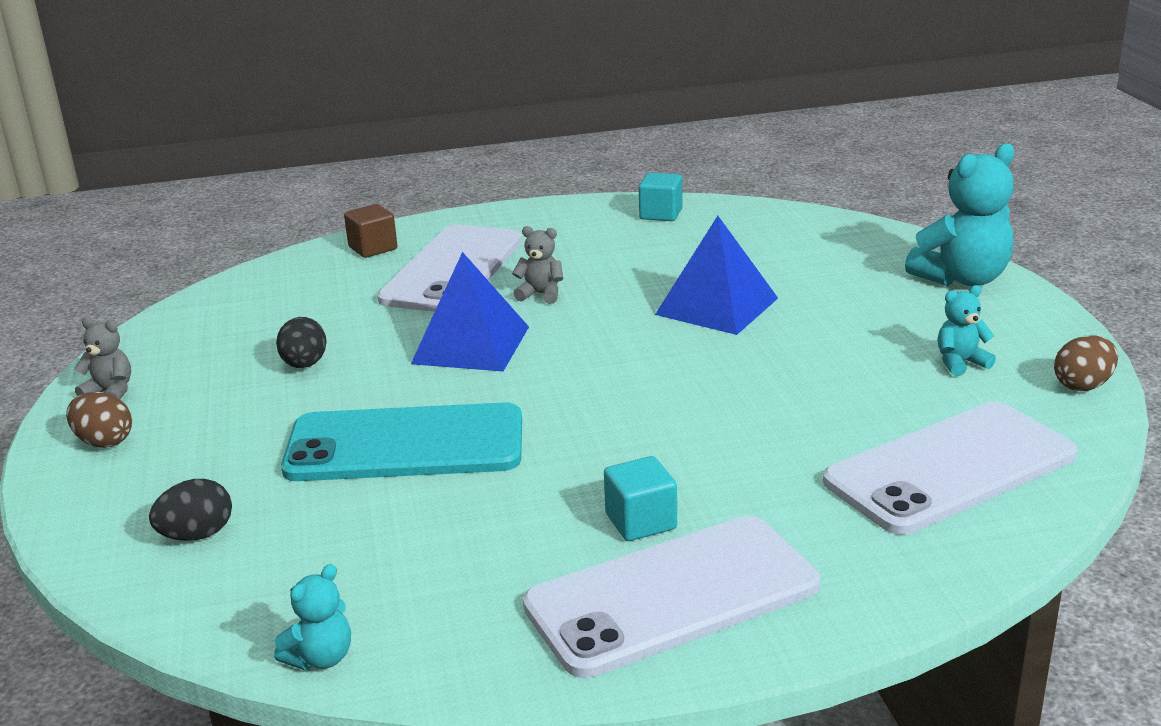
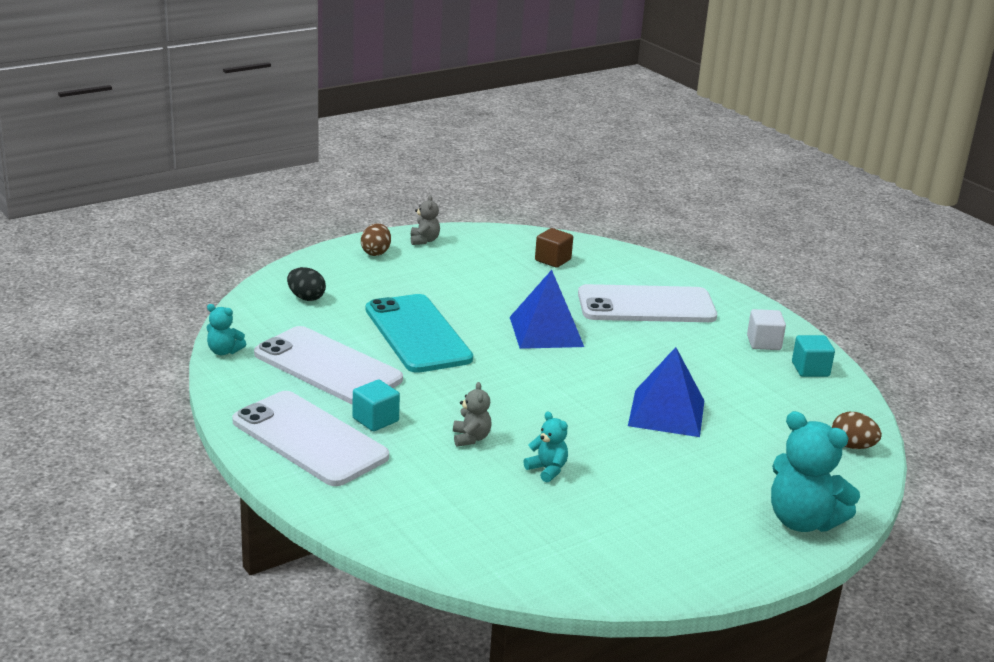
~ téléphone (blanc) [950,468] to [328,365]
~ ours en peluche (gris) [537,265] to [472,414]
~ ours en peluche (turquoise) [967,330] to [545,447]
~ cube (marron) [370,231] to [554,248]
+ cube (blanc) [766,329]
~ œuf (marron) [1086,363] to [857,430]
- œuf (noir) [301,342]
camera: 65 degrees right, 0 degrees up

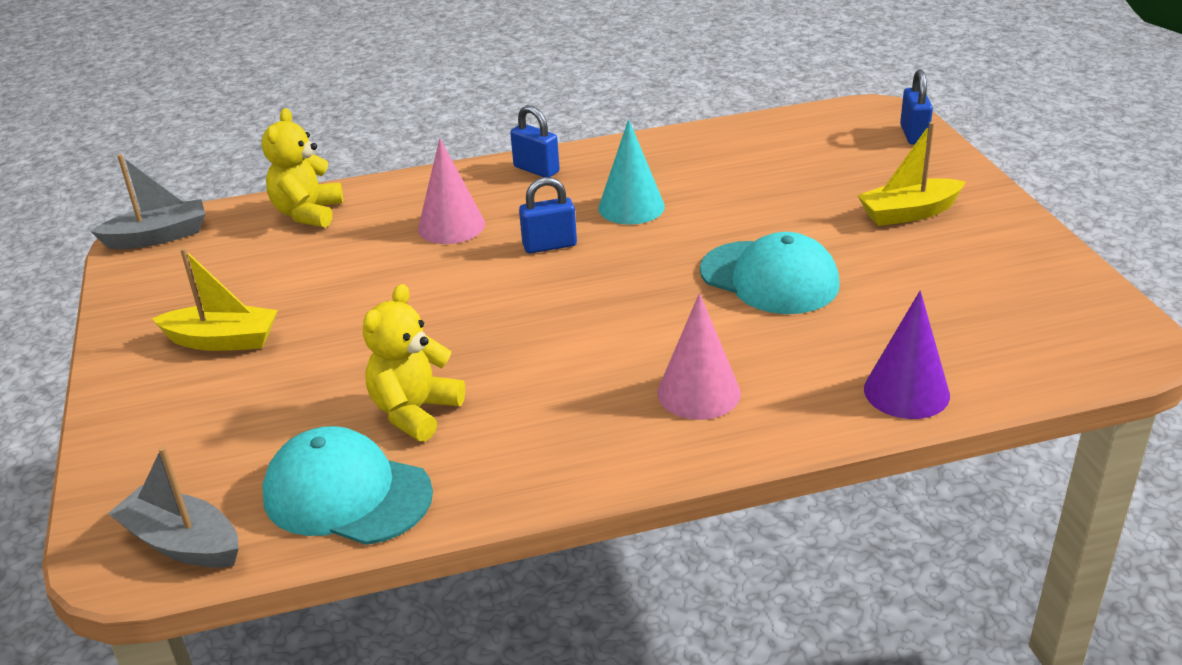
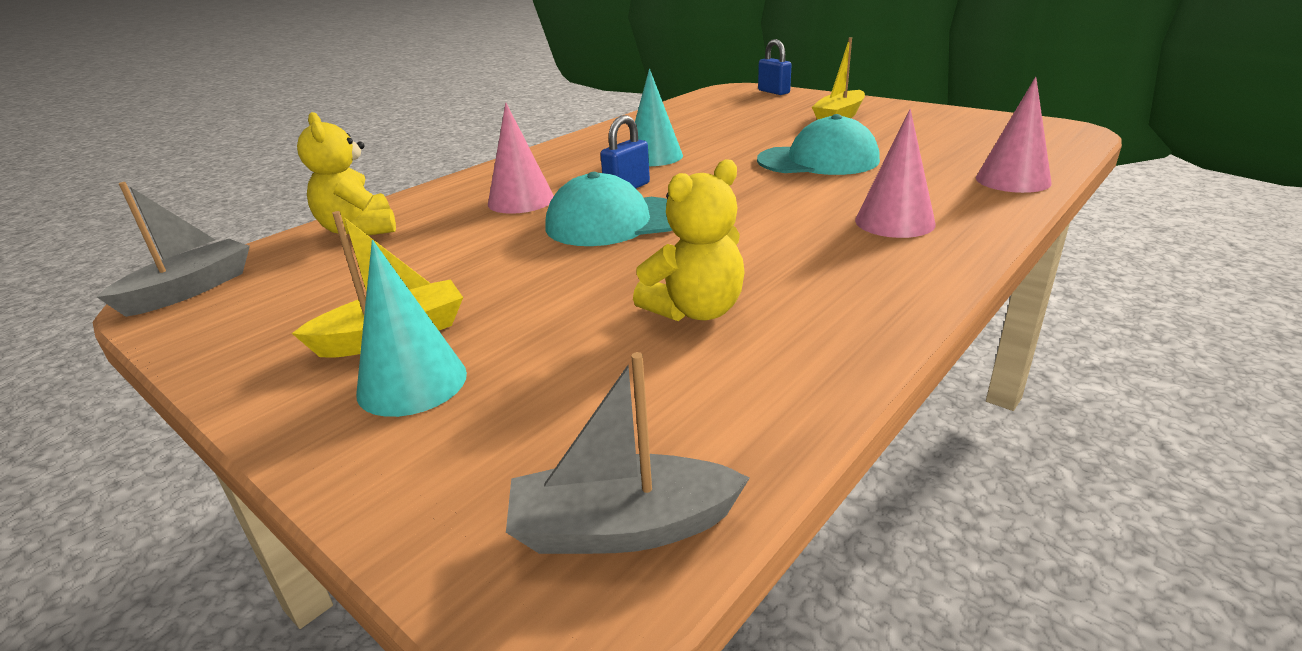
+ cône (turquoise) [411,328]
~ casquette (turquoise) [348,485] to [609,209]
~ ours en peluche (jaune) [414,363] = [689,240] 120 degrees counterclockwise
~ cône (violet) [907,355] to cône (rose) [1014,135]
- cadenas (bleu) [535,141]
camera: 35 degrees left, 5 degrees down

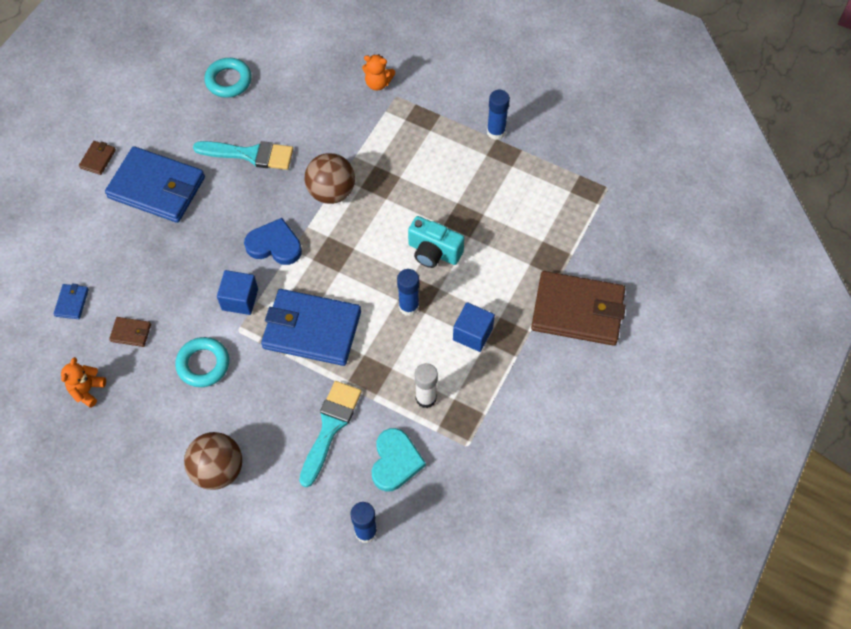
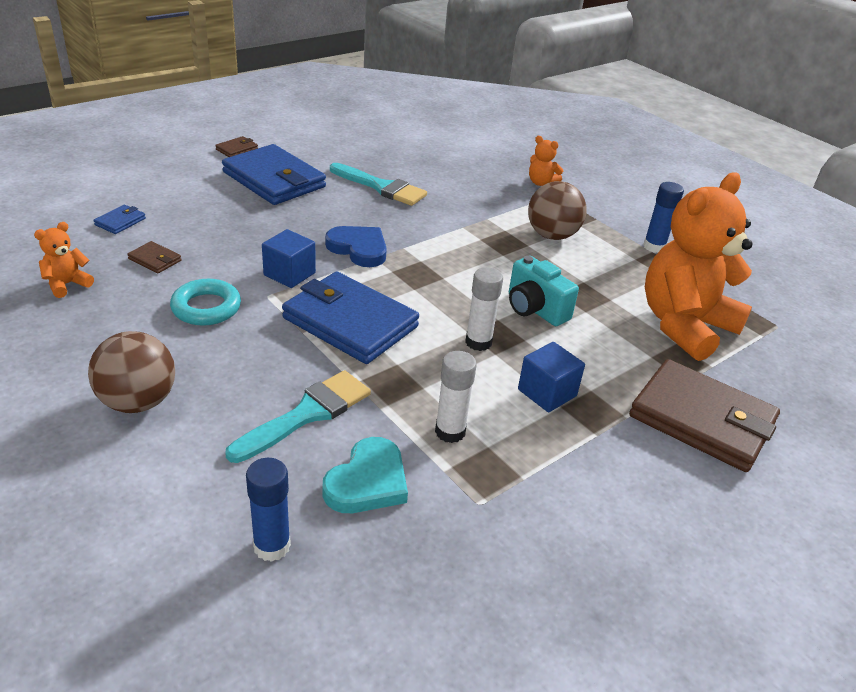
~ bâton de colle (bleu) [408,292] to bâton de colle (blanc) [484,309]
~ balle (marron) [330,178] to [557,210]
+ ours en peluche (orange) [699,266]
- anneau (turquoise) [228,78]
camera: 20 degrees right, 25 degrees down

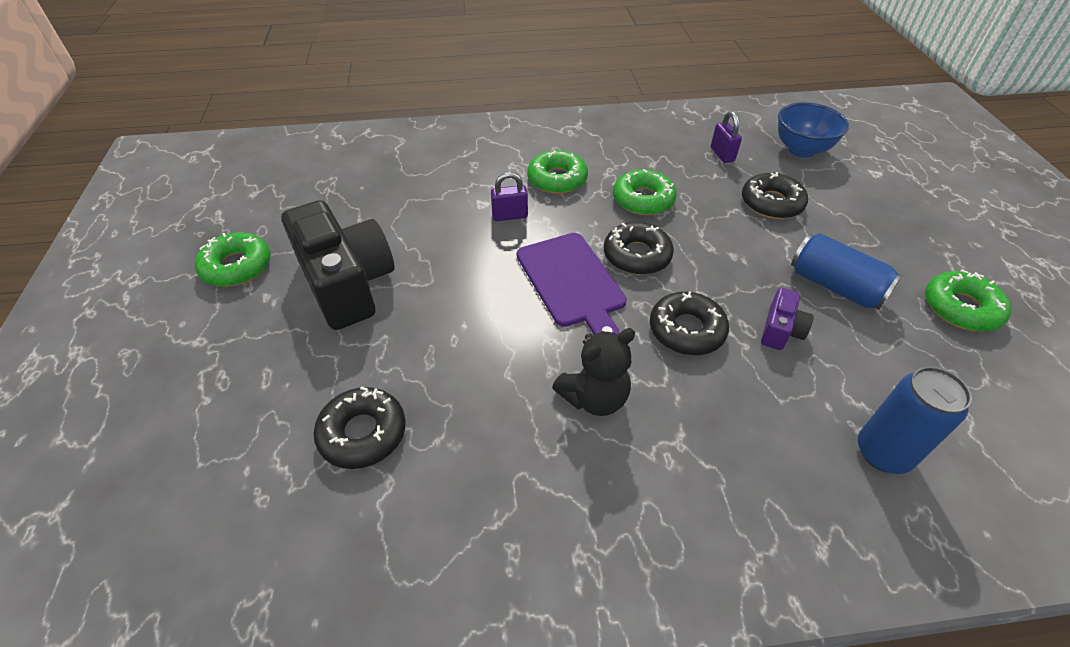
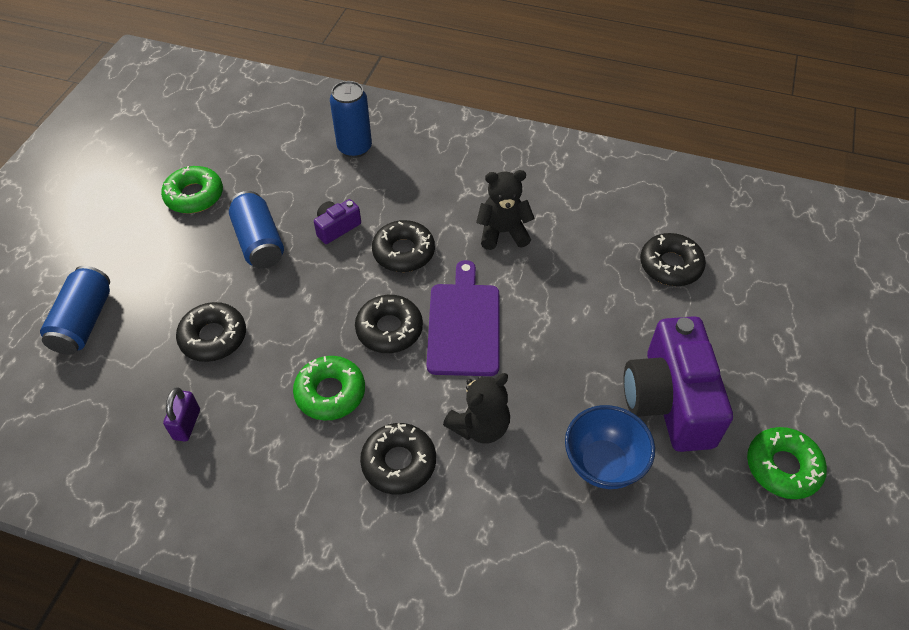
+ canette (bleu) [75,310]
~ beignet (vert) [557,172] to beignet (noir) [398,459]
~ cadenas (violet) [509,196] to ours en peluche (noir) [476,408]
~ bol (bleu) [813,130] to [610,447]
~ appareil photo (noir) [337,265] to appareil photo (violet) [678,384]
camera: 155 degrees left, 5 degrees up

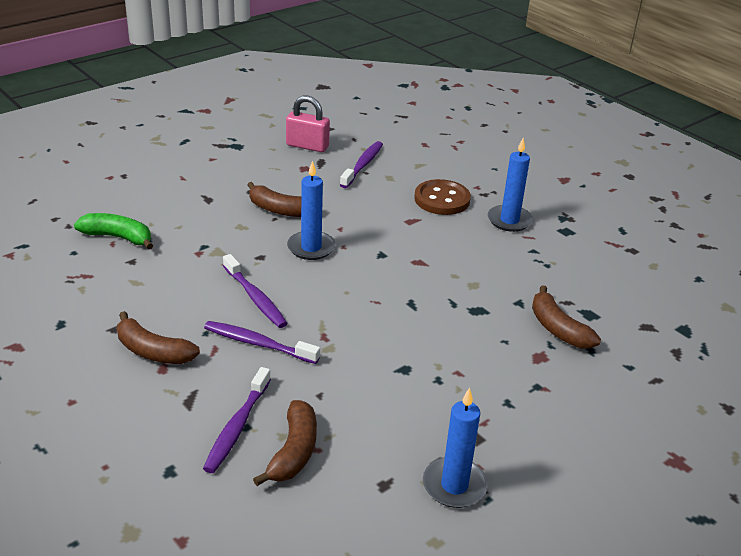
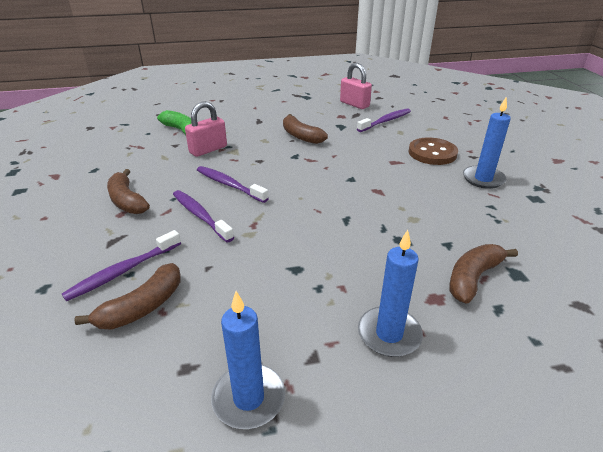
+ cadenas (rose) [206,129]
~ brosse à dents (violet) [255,291] = [233,184] 135 degrees clockwise
~ bougie (bleu) [311,210] to [390,293]
~ banane (marron) [566,317] = [483,273] 45 degrees clockwise
camera: 30 degrees right, 0 degrees up

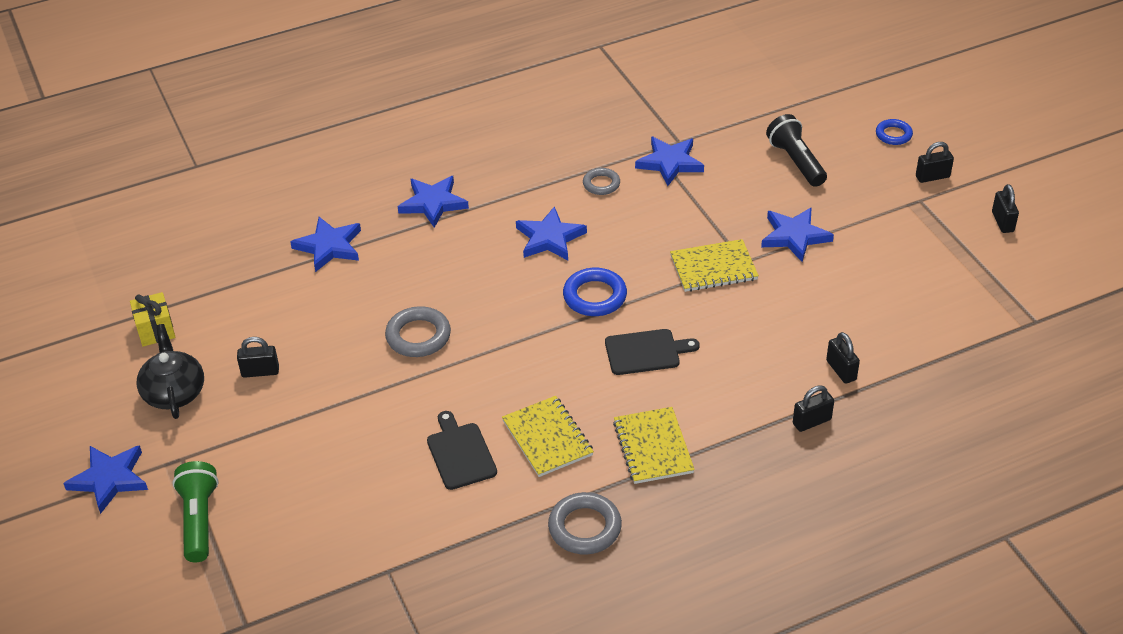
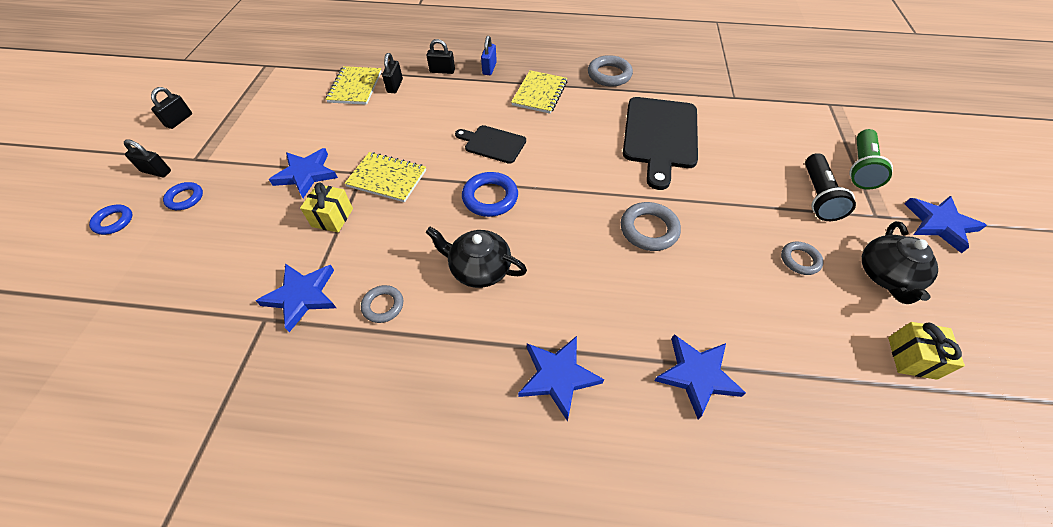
+ anneau (bleu) [183,196]
+ cadeau (jaune) [326,207]
~ carnet (jaune) [548,436] to [354,85]
~ étoile (bleu) [551,233] to théière (noir) [476,257]
+ cadenas (bleu) [489,55]
~ planche à découper (noir) [462,450] = [660,143] x1.81
~ cadenas (noir) [258,357] to anneau (gris) [802,258]
~ lampe de poche (noir) [796,150] to [830,187]
camera: 150 degrees left, 10 degrees up

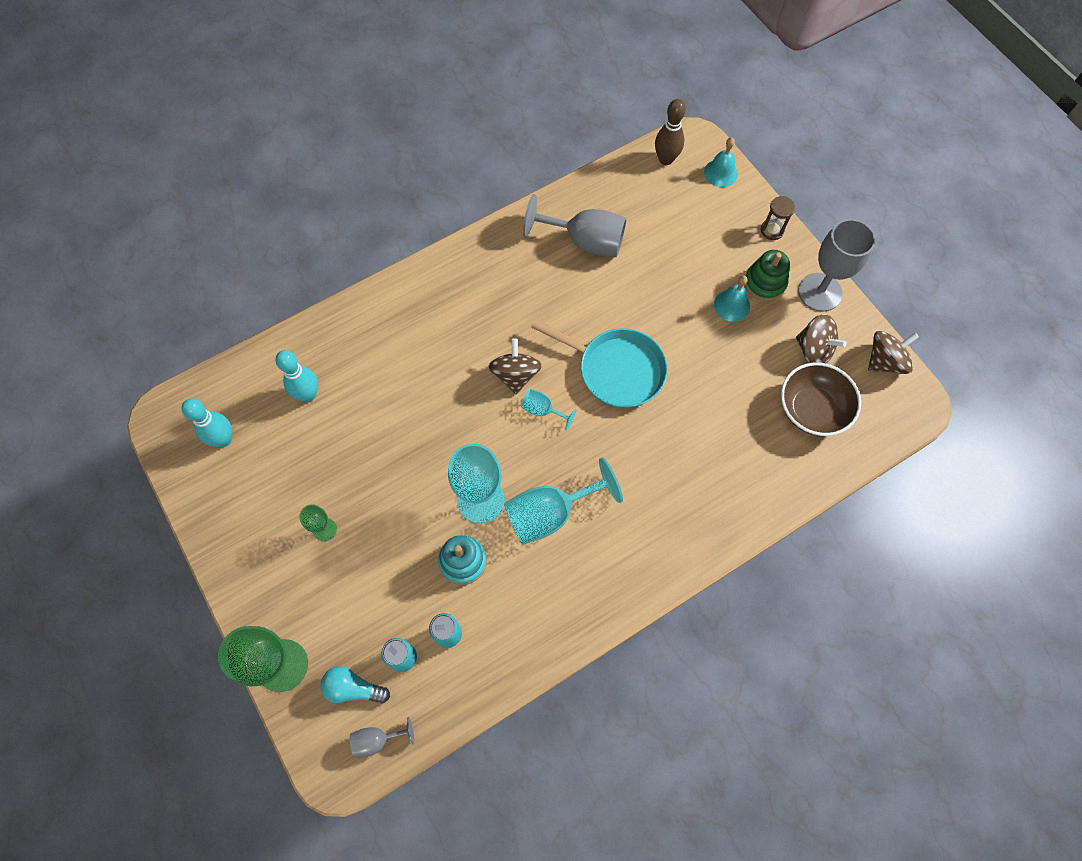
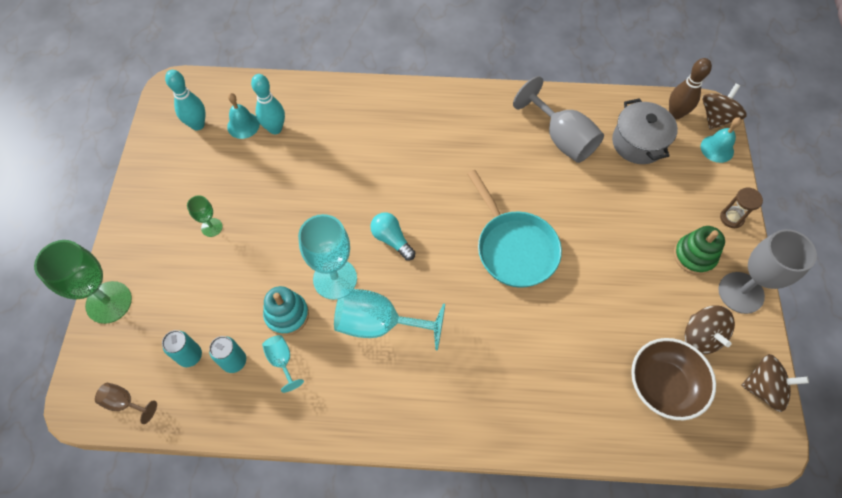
~ verre à pied (gris) [382,737] to verre à pied (marron) [126,403]
~ cloche (turquoise) [732,298] to [243,116]
~ verre à pied (turquoise) [549,409] to [283,364]
~ ampoule (turquoise) [355,685] to [392,236]
+ marmite (gris) [645,131]
~ toupie (marron) [515,366] to [724,106]
camera: 35 degrees right, 5 degrees down

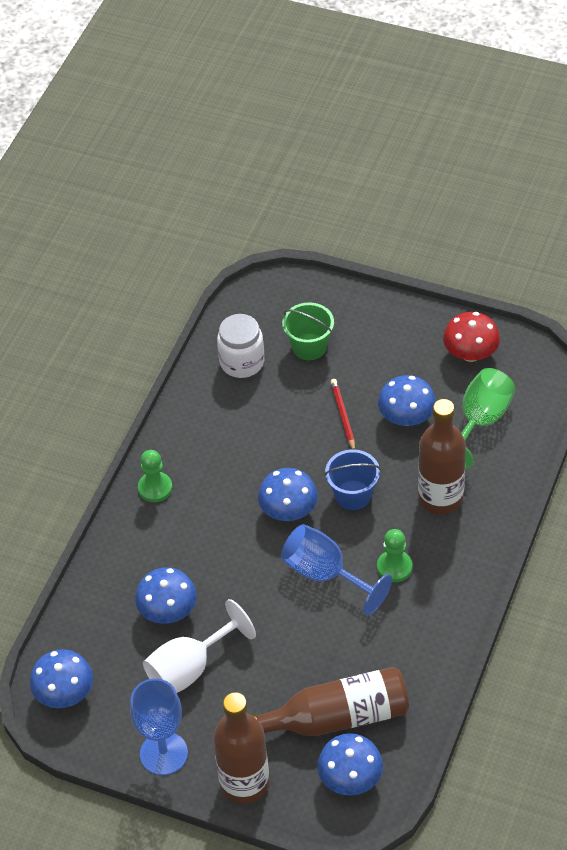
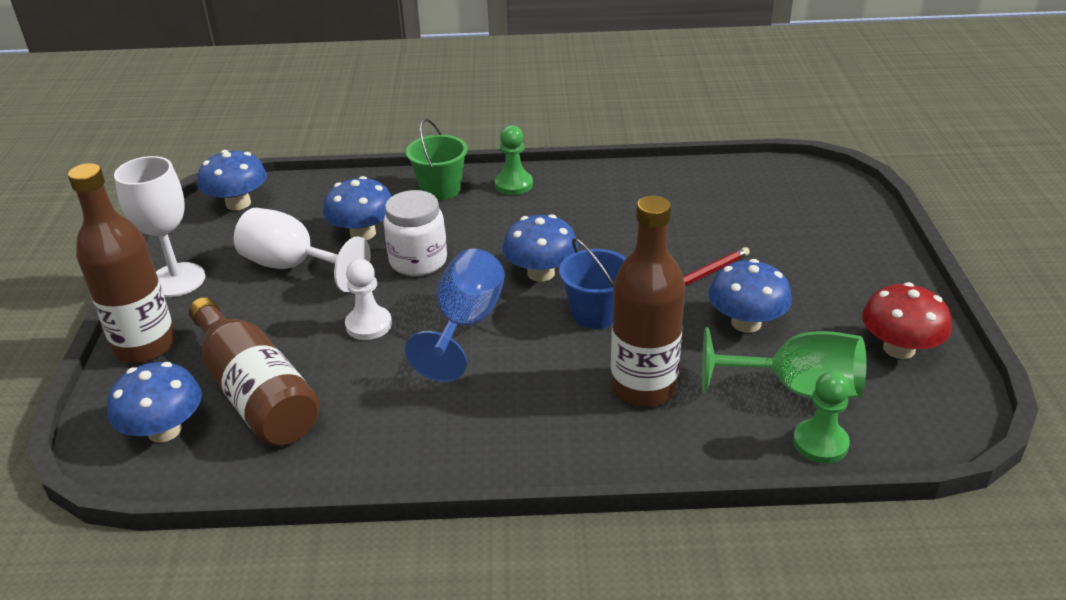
~ verre à pied (bleu) [159,726] to verre à pied (blanc) [159,226]
+ pion (blanc) [368,299]
~ bocal (blanc) [240,346] to [415,233]
~ seau (vert) [308,331] to [437,159]
~ pion (vert) [394,555] to [821,417]
camera: 65 degrees right, 15 degrees down

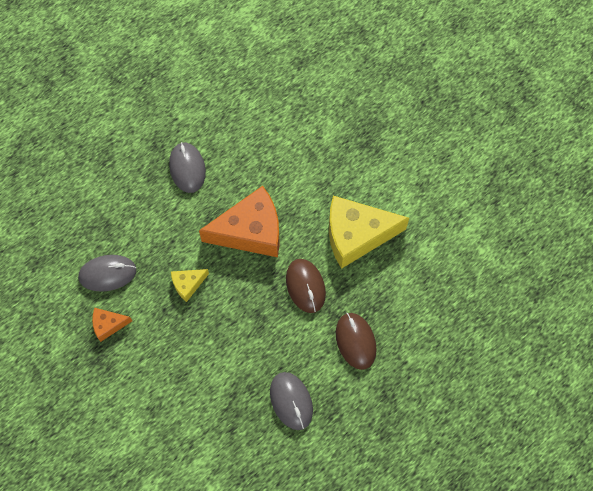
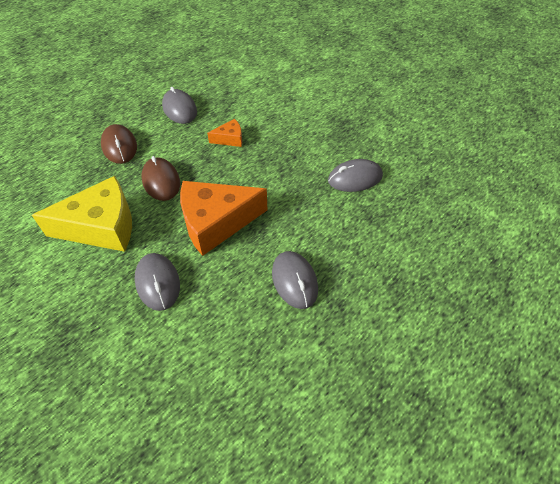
+ souris (gris) [157,282]
~ fromage (orange) [112,325] to [224,133]
- fromage (jaune) [190,285]
camera: 175 degrees right, 15 degrees down

